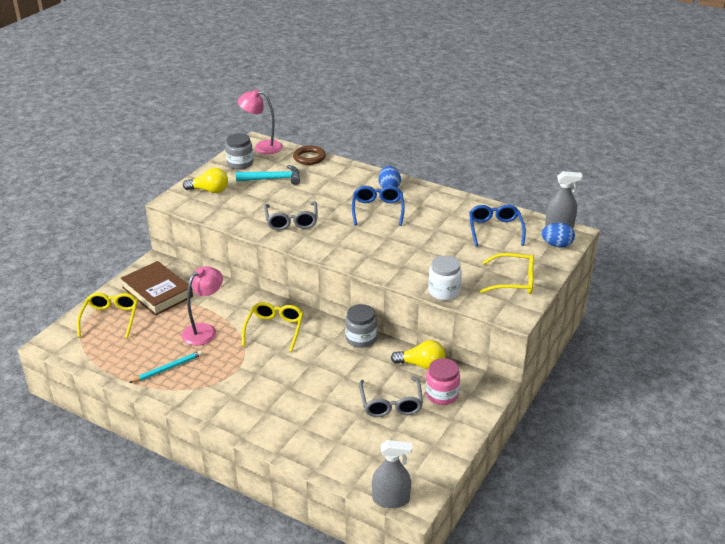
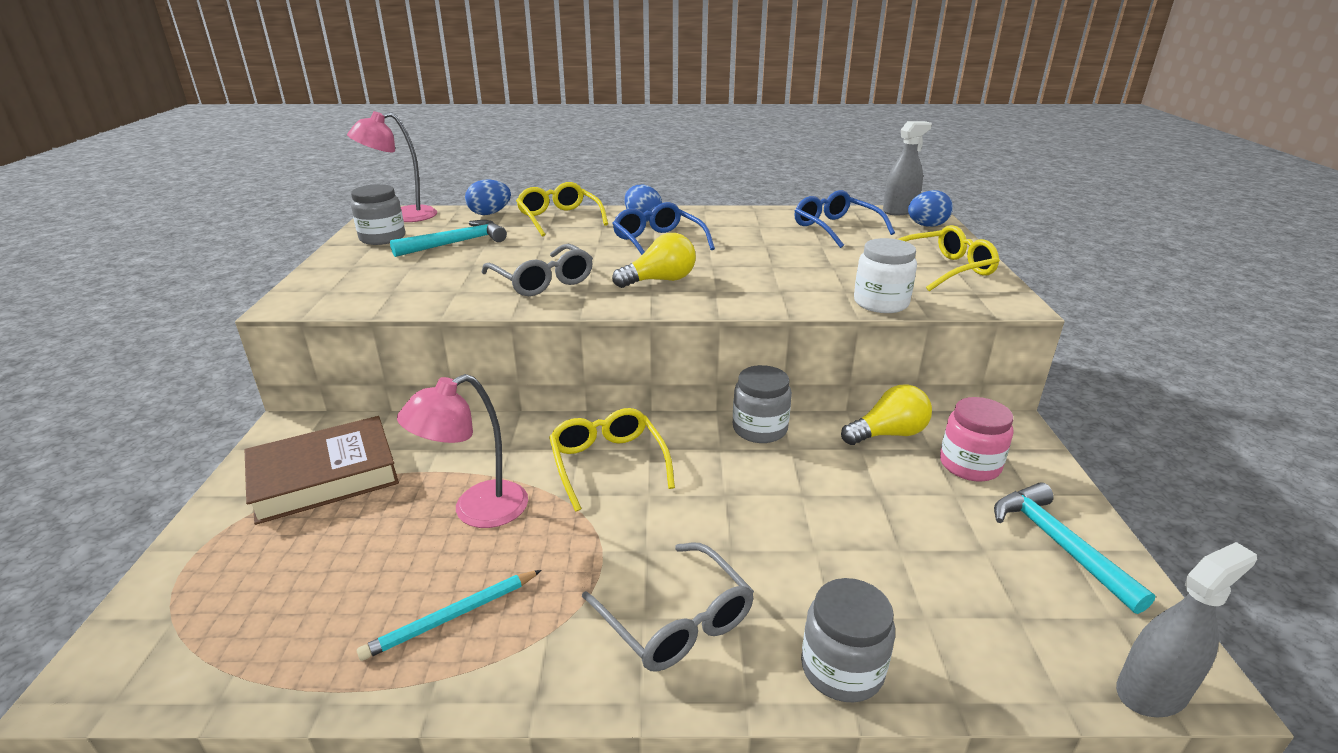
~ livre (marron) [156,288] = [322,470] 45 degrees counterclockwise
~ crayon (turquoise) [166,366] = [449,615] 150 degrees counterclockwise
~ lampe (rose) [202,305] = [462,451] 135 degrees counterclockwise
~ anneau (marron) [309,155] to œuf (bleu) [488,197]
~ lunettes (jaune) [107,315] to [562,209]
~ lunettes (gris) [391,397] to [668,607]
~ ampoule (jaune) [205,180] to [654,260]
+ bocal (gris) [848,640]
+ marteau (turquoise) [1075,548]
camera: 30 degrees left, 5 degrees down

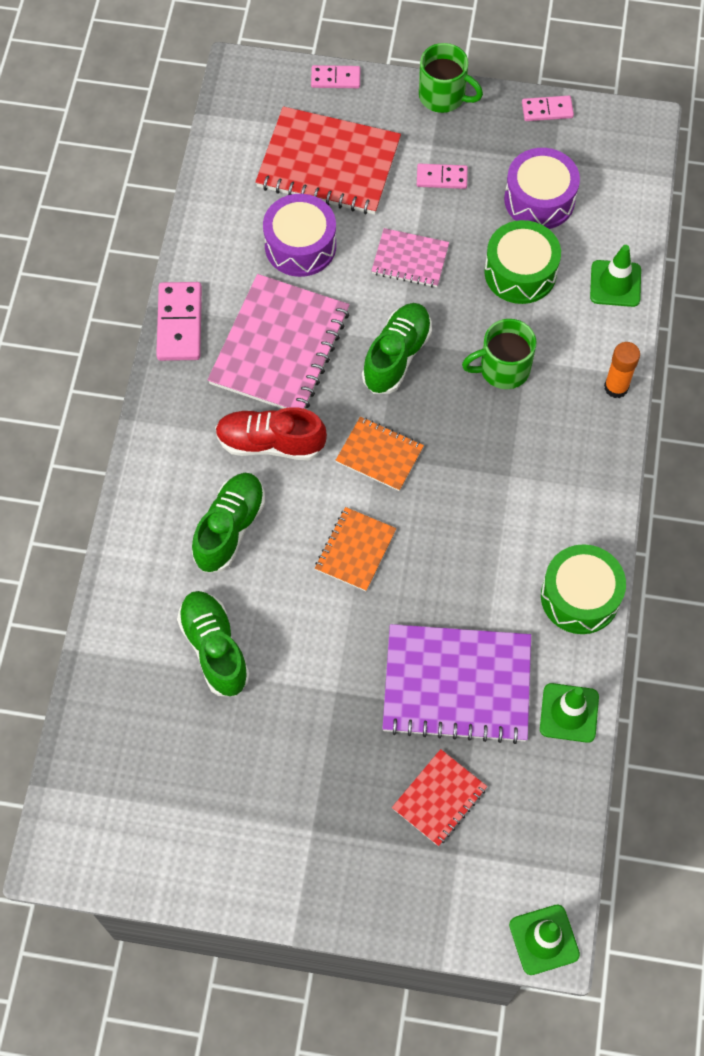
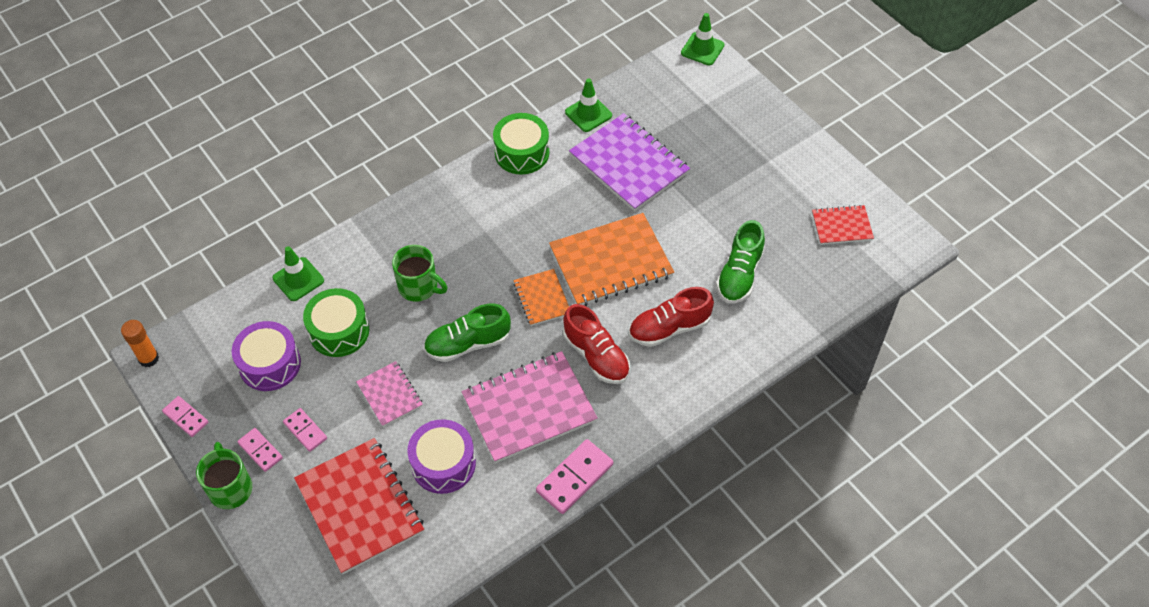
~ bâton de colle (orange) [622,370] to [140,343]
~ domino (rose) [335,76] to [260,450]
~ carnet (orange) [355,549] = [611,259] x1.88
~ chaussure (vert) [228,523] to chaussure (rouge) [671,317]
~ carnet (rouge) [439,797] to [843,225]
camera: 135 degrees left, 10 degrees down

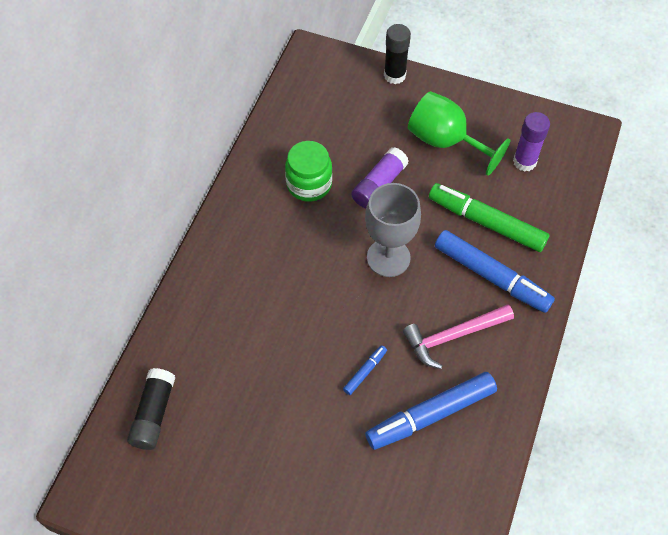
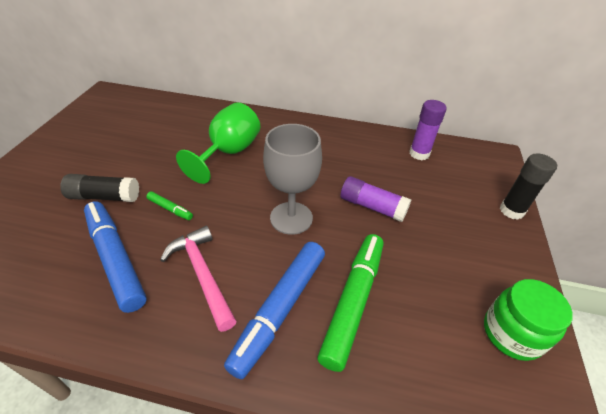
~ bâton de colle (noir) [151,409] to [99,188]
~ feutre (bleu) [365,370] to feutre (vert) [169,205]
~ verre à pied (vert) [459,133] to [218,143]
~ bâton de colle (violet) [531,142] to [428,130]
~ bocal (vert) [308,171] to [528,320]
camera: 80 degrees right, 15 degrees down

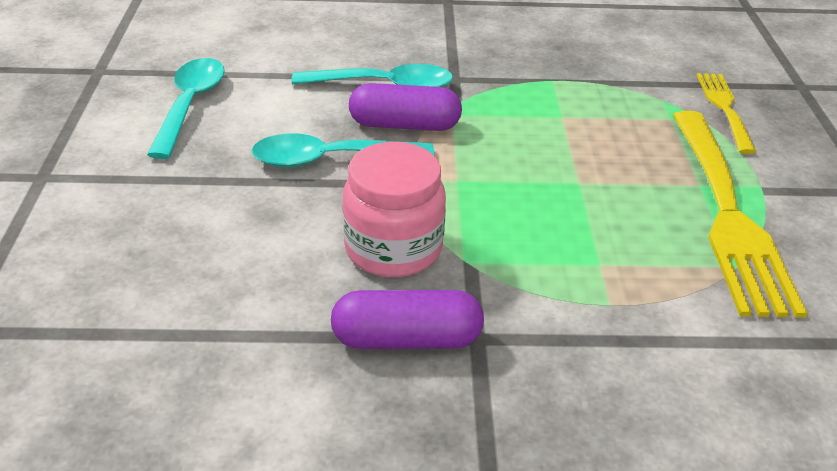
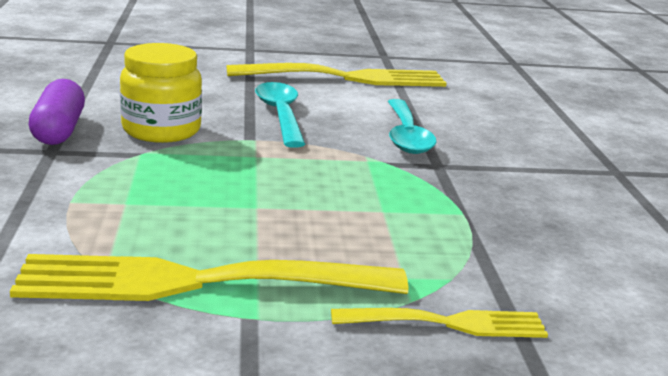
~ bocal (rose) [394,209] to bocal (jaune) [161,93]
~ cuillère (turquoise) [186,108] to fourchette (jaune) [336,75]
- gélule (violet) [405,107]
camera: 85 degrees right, 15 degrees down

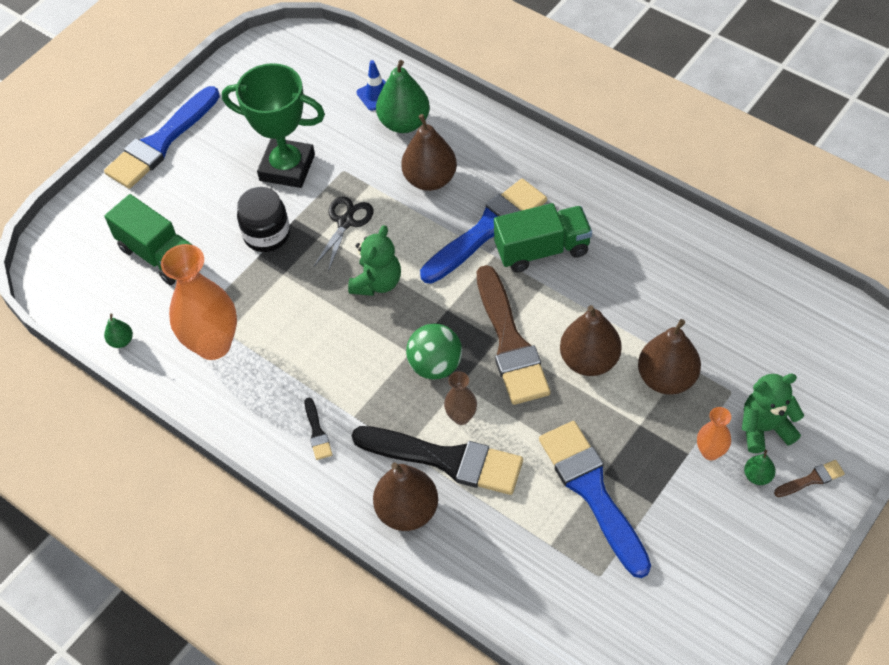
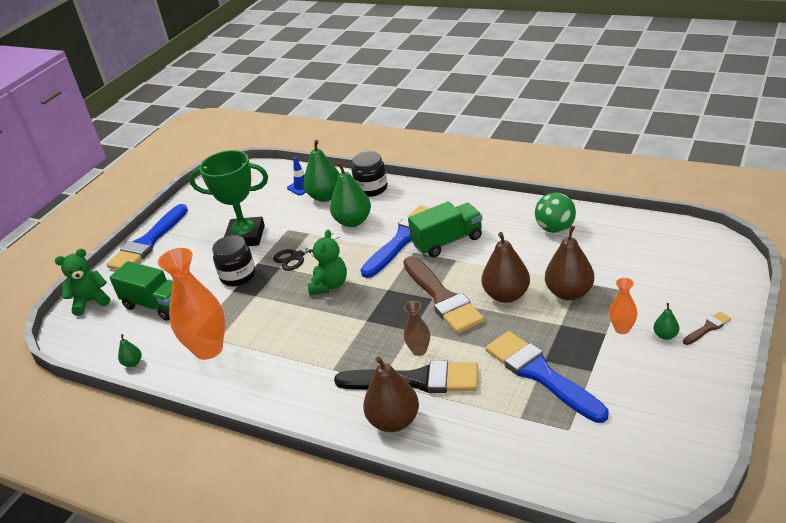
~ ours en peluche (vert) [773,413] to [82,282]
~ ciseaux (noir) [343,234] = [306,252] 135 degrees counterclockwise
~ poire (marron) [429,152] to poire (vert) [350,194]
+ bocal (noir) [370,174]
~ balle (vert) [434,351] to [555,213]
- pinceau (noir) [318,429]
camera: 10 degrees left, 20 degrees down

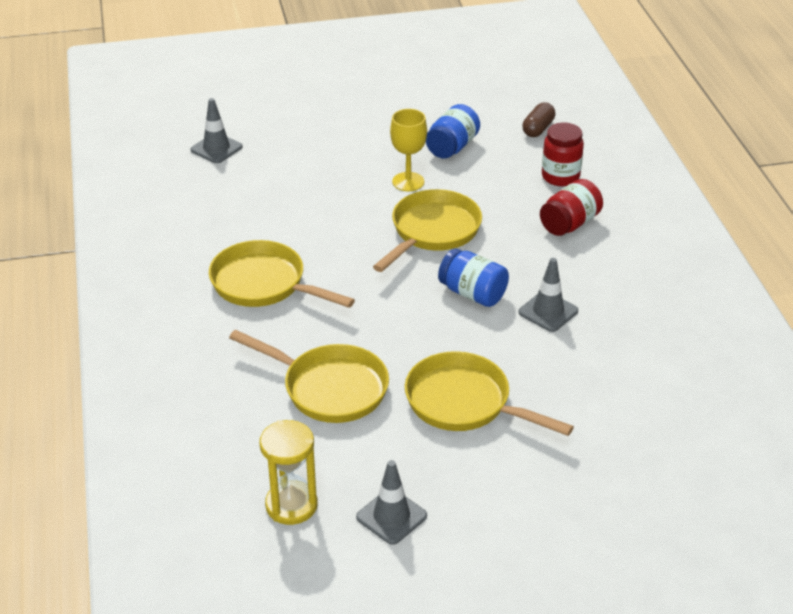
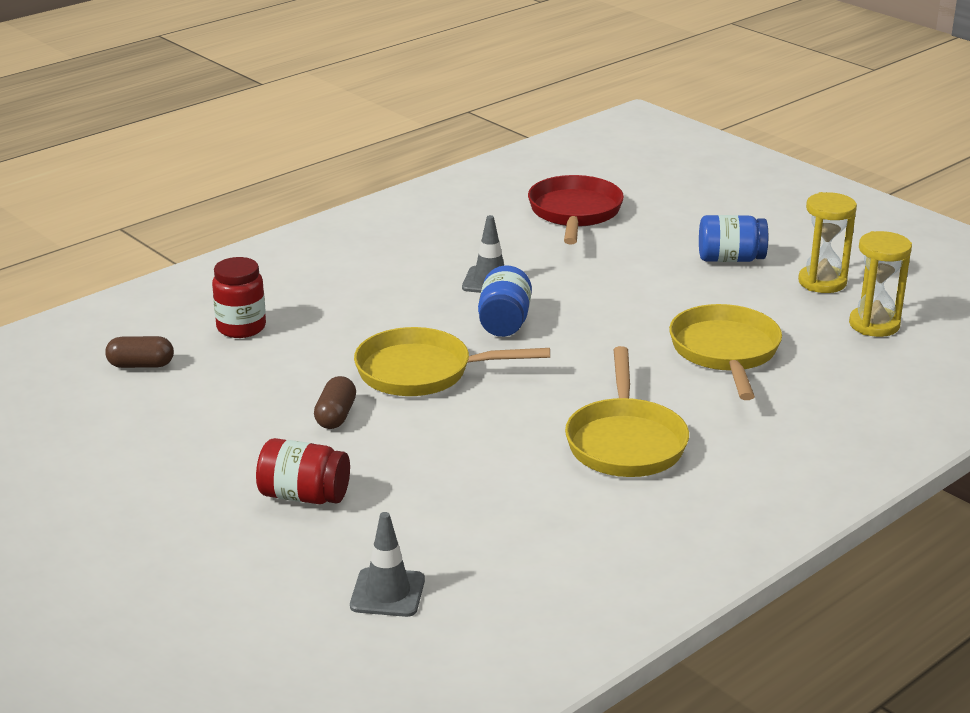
~ bocal (rouge) [571,207] to [303,471]
~ verre à pied (jaune) [408,150] to gélule (marron) [335,402]
+ poêle (rouge) [576,209]
~ bocal (bleu) [453,131] to [733,238]
~ cône de chantier (gris) [391,502] to sablier (jaune) [827,242]
- poêle (jaune) [489,393]
camera: 120 degrees left, 10 degrees down

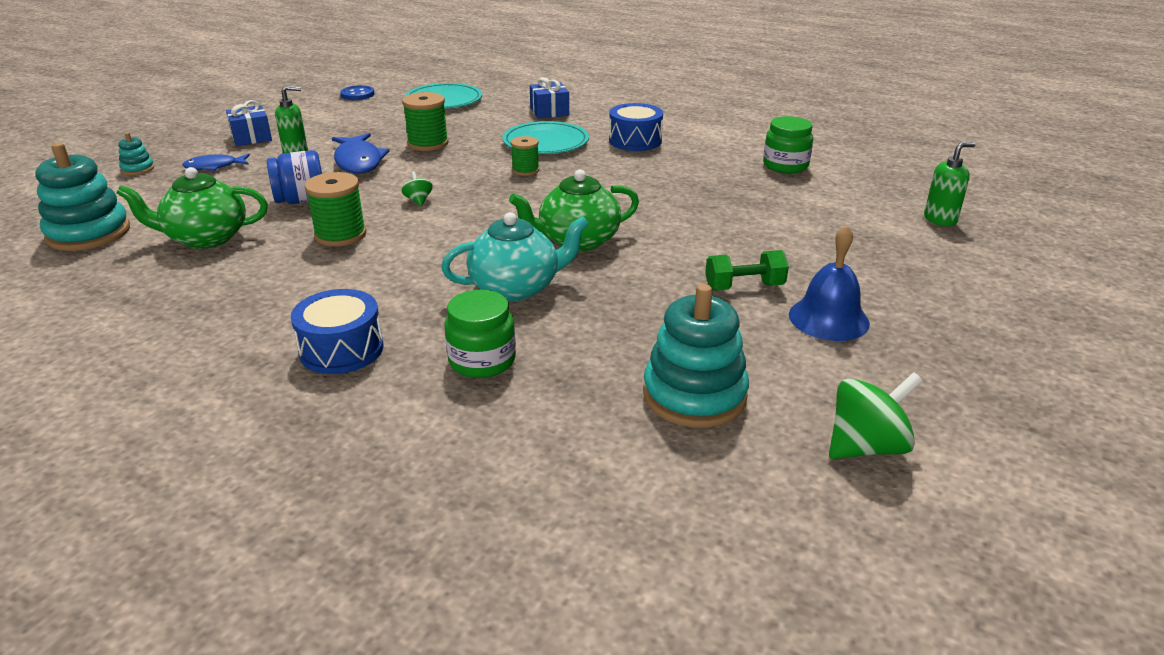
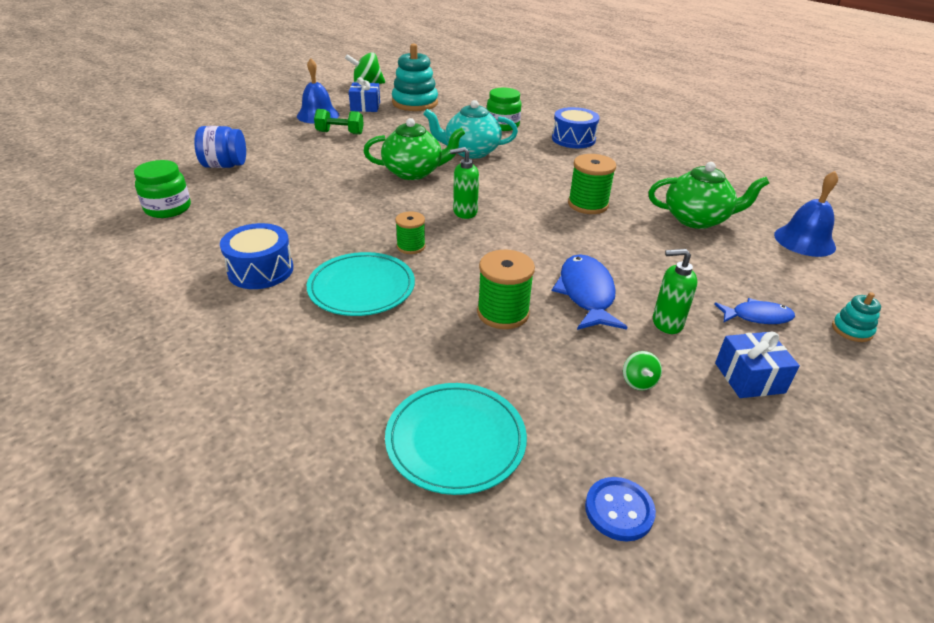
~ bocal (bleu) [294,177] to [220,147]
~ cadeau (bleu) [549,98] to [364,94]
~ distributeur de savon (vert) [950,184] to [464,183]
~ toupie (vert) [417,188] to [642,371]
~ jouet à empiler (turquoise) [82,197] to cloche (bleu) [806,214]
camera: 165 degrees left, 5 degrees up

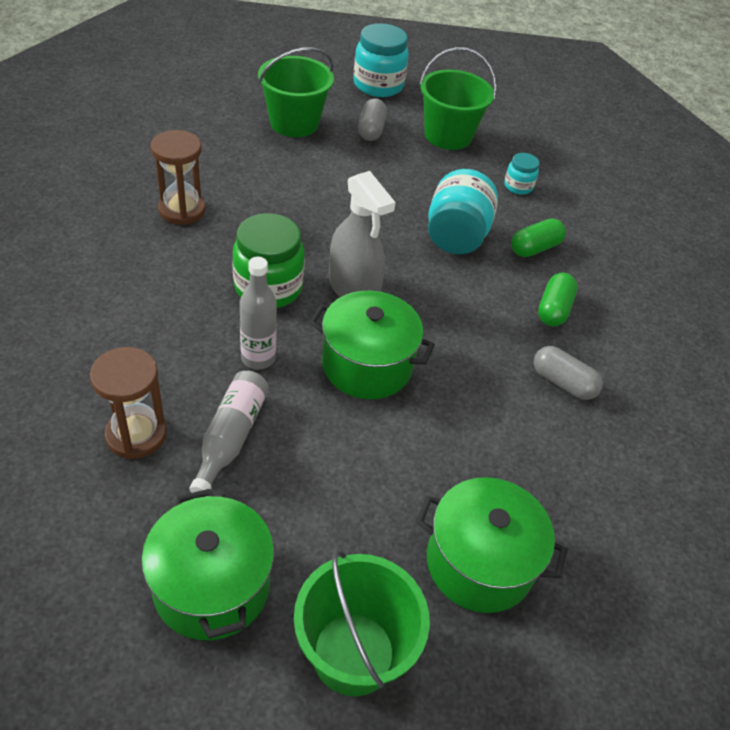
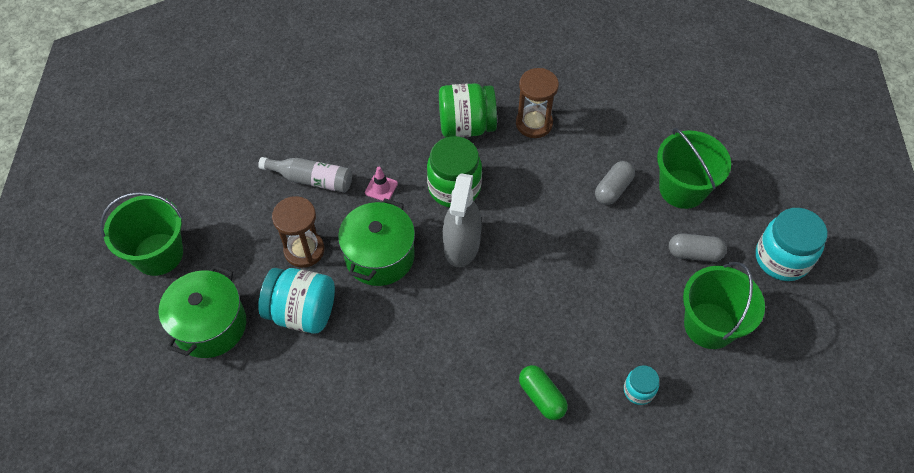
~ bocal (turquoise) [463,211] to [296,301]
~ sablier (marron) [128,403] to [298,232]
~ bouteille (gris) [258,313] to cône de chantier (rose) [381,184]
+ bocal (vert) [468,110]
~ vaporisateur (gris) [362,234] = [462,220] 45 degrees counterclockwise
~ gélule (gris) [568,373] to [615,183]
- marmite (vert) [208,564]
- gélule (vert) [558,299]
camera: 95 degrees right, 10 degrees up

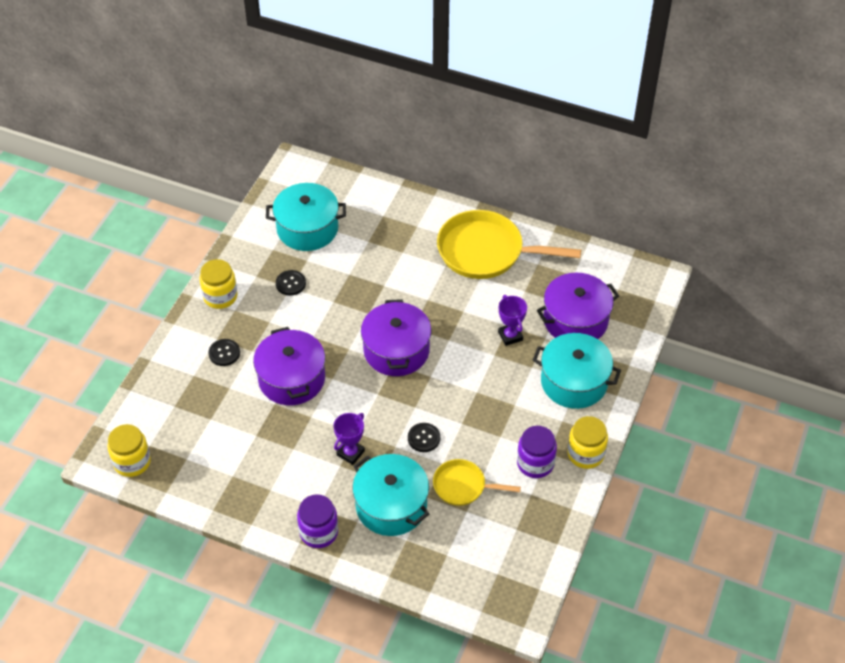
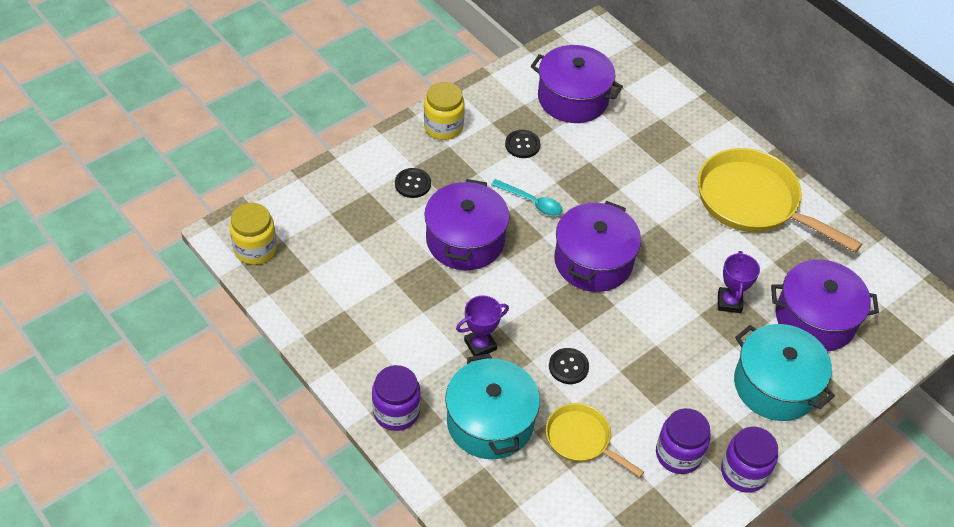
+ cuillère (turquoise) [526,197]
~ marmite (turquoise) [306,217] to marmite (violet) [577,84]
~ bocal (jaune) [587,442] to bocal (violet) [749,459]
camera: 25 degrees right, 0 degrees up

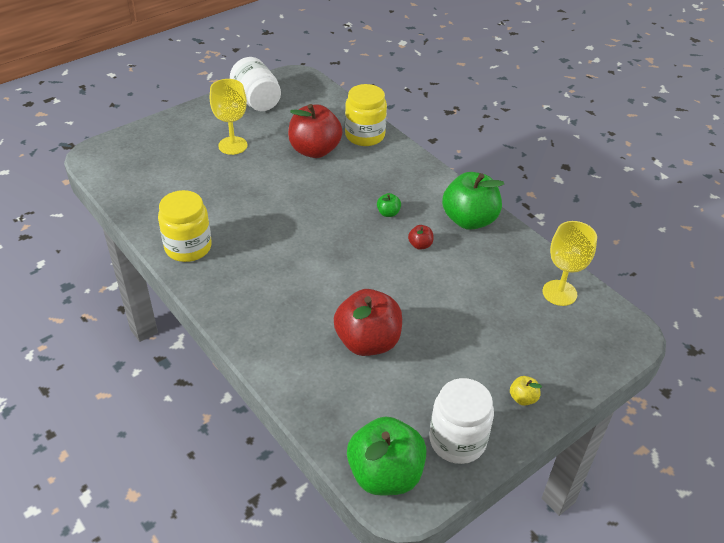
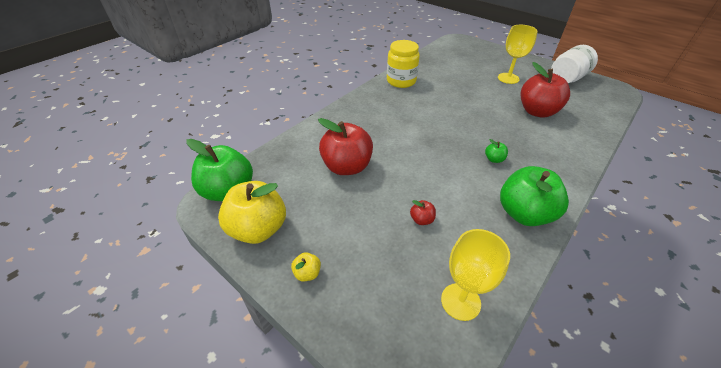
~ bocal (blanc) [461,421] to pomme (jaune) [252,212]
~ pomme (rouge) [421,237] to [423,212]
- bocal (jaune) [366,115]
camera: 80 degrees right, 0 degrees up

